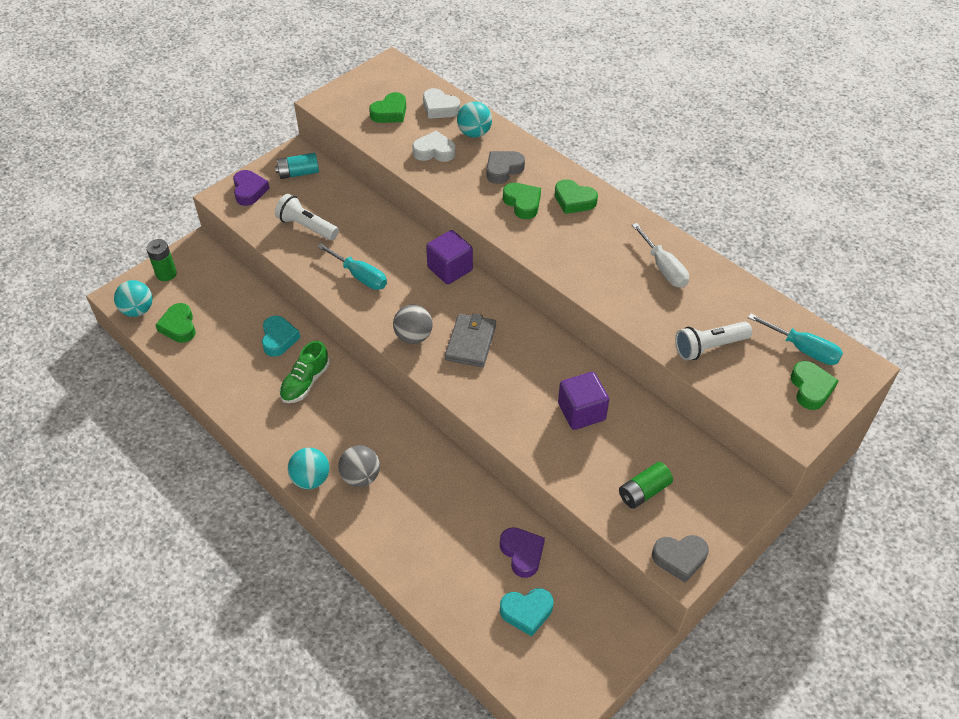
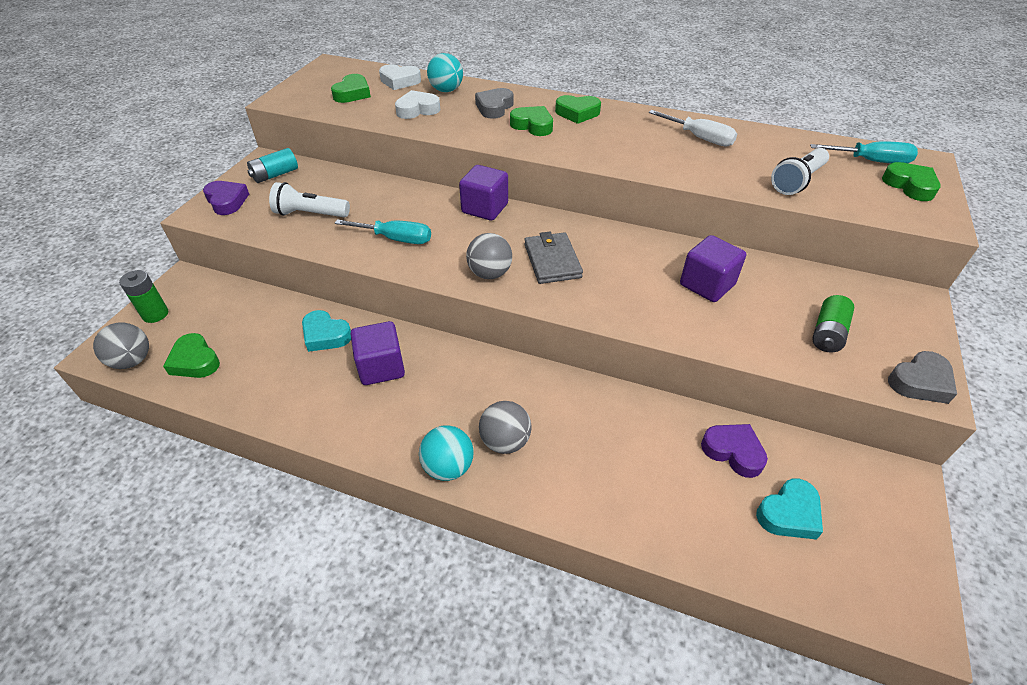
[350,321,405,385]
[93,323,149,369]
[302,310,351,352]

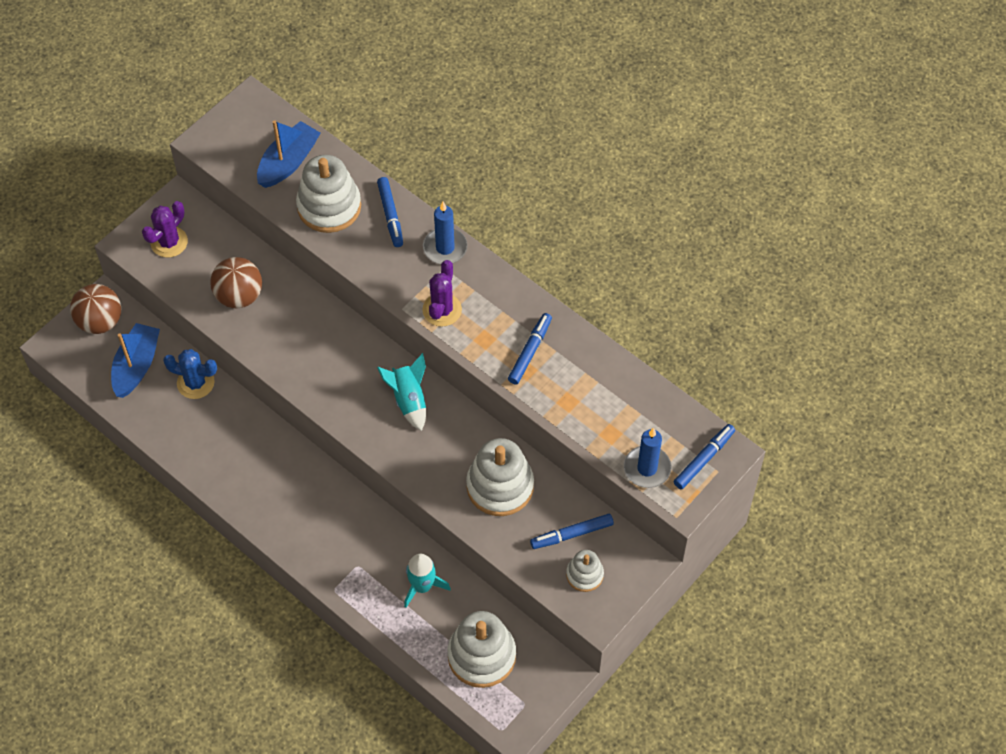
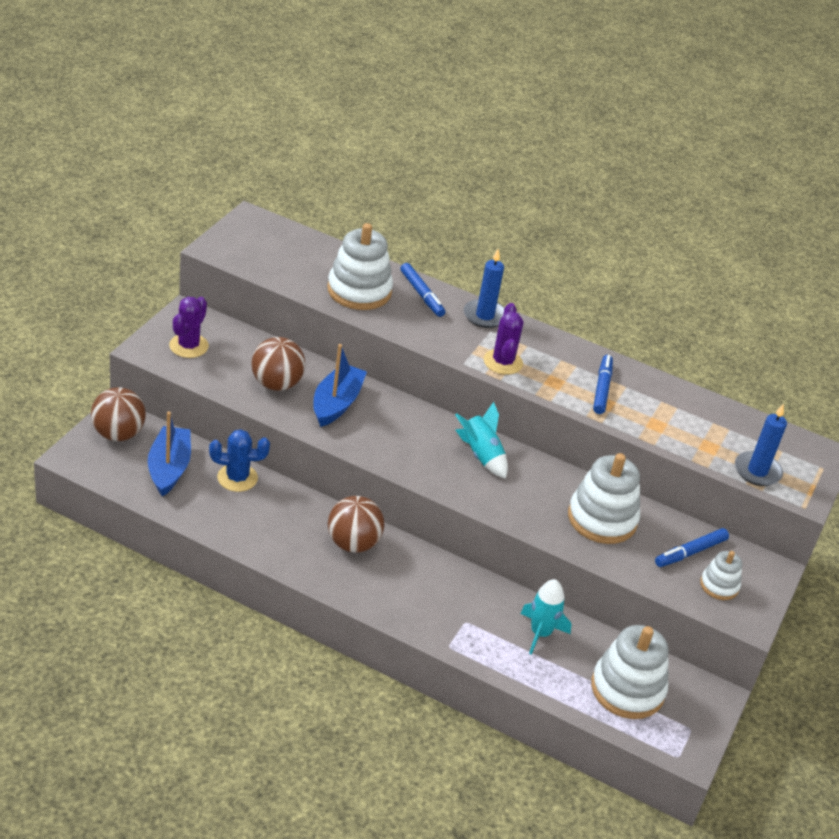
[674,424,735,489] (first image)
[328,496,384,553]
[313,344,367,427]

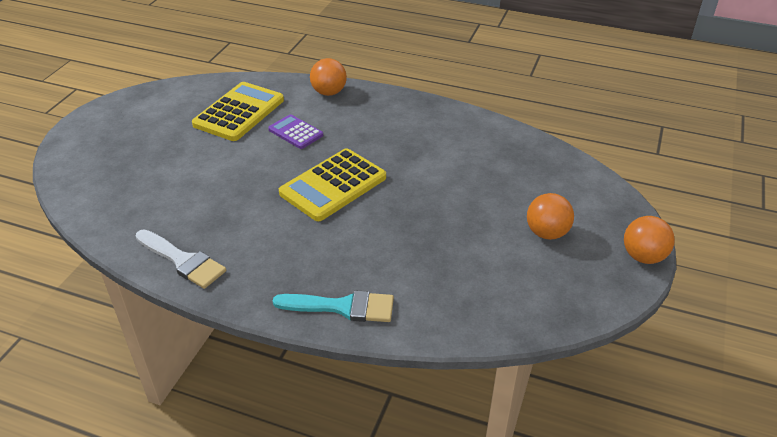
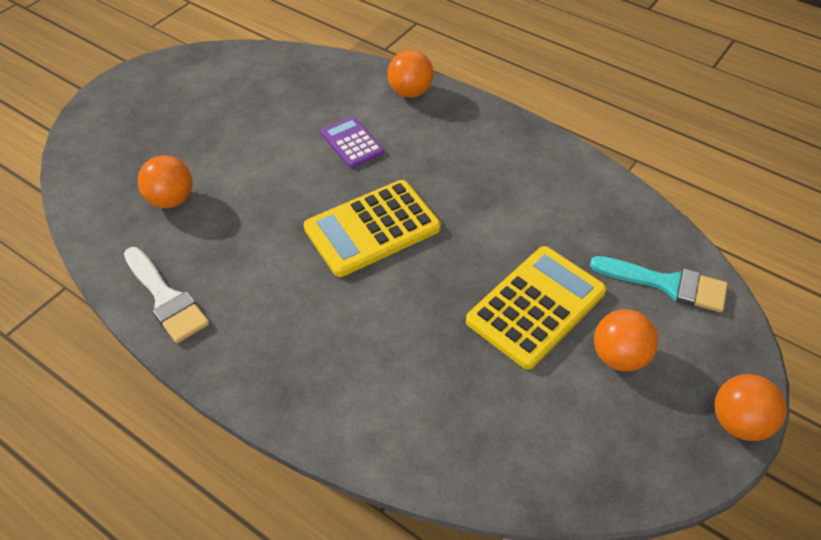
[138,155,193,208]
[466,246,606,369]
[590,256,728,312]

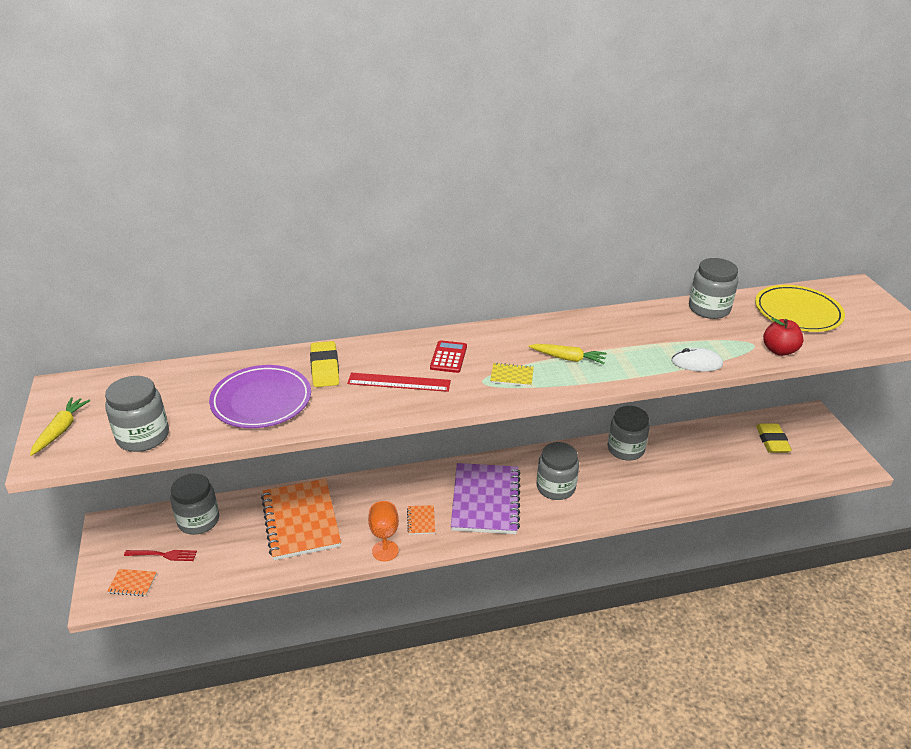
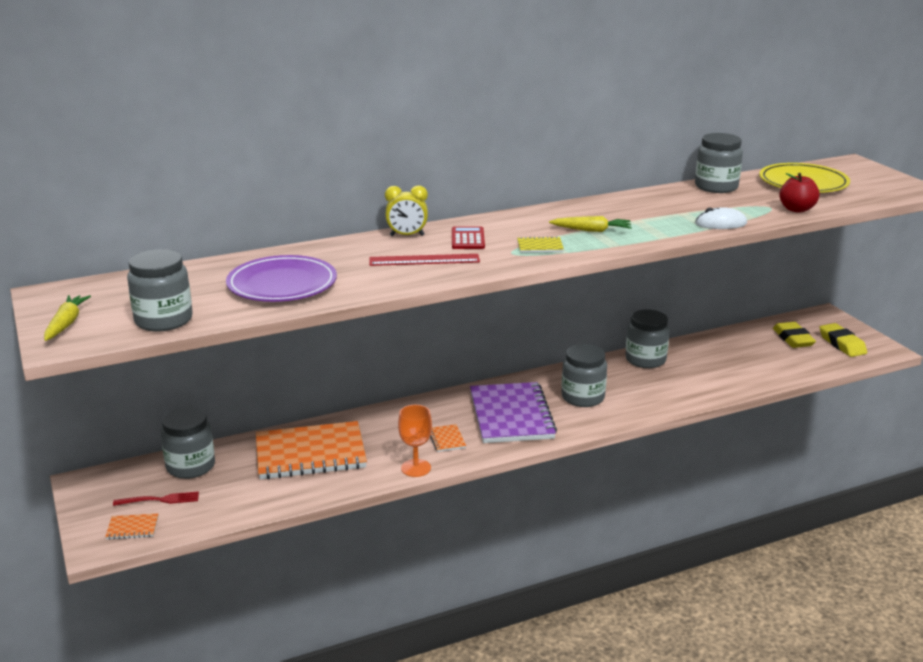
[385,186,428,236]
[820,323,867,357]
[256,421,367,479]

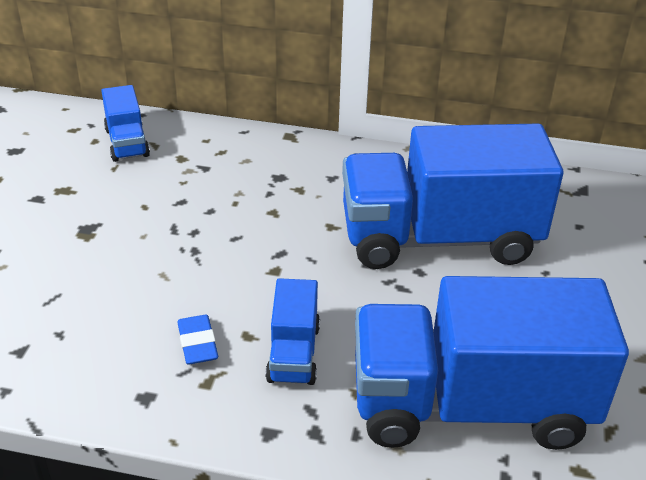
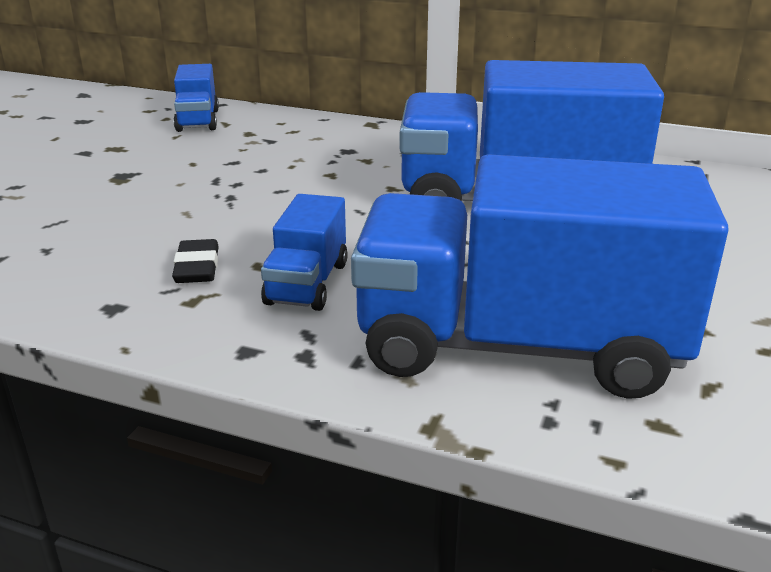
[172,239,219,283]

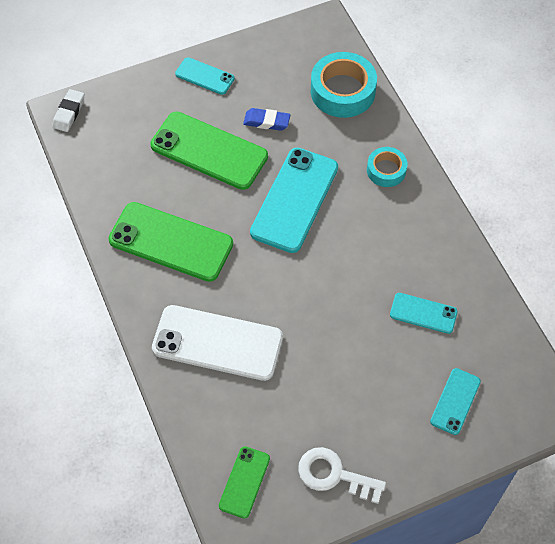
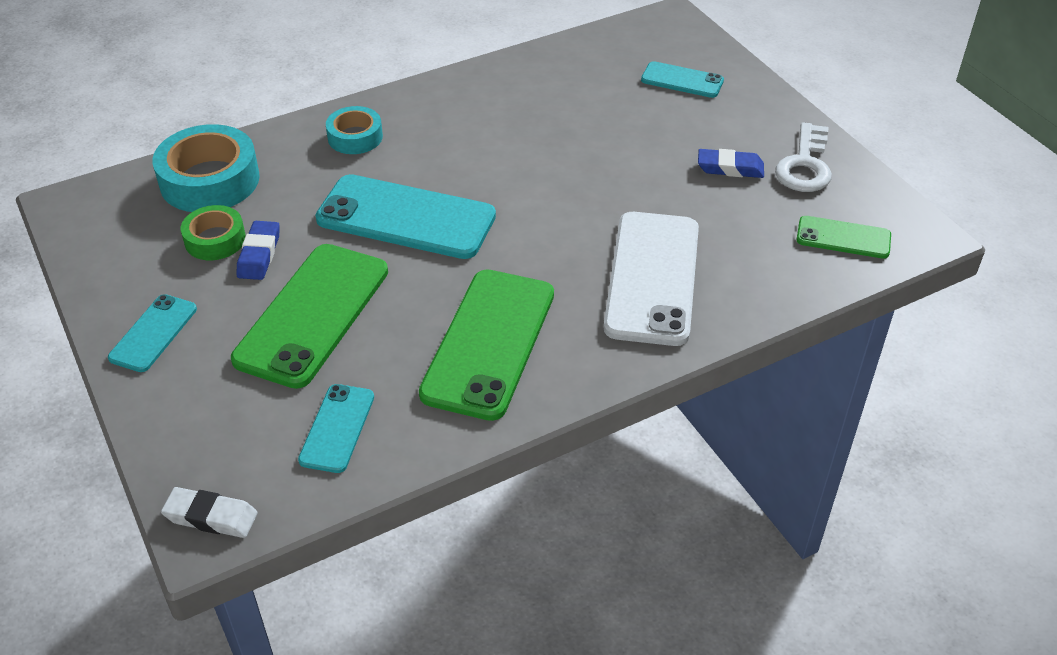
[181,205,246,260]
[698,149,764,178]
[298,384,374,473]

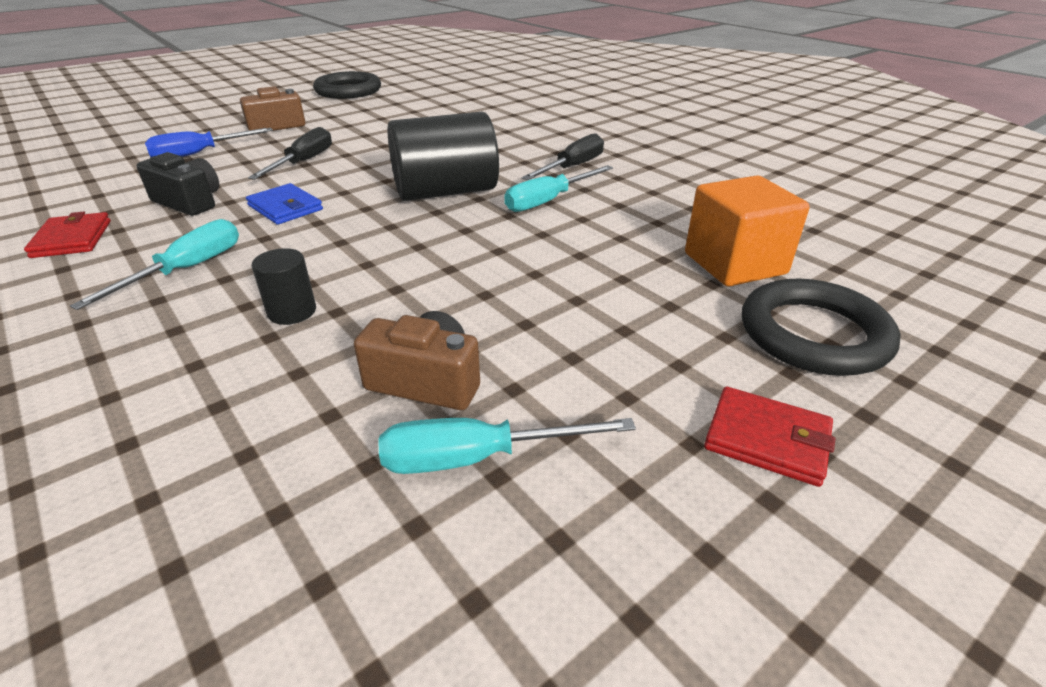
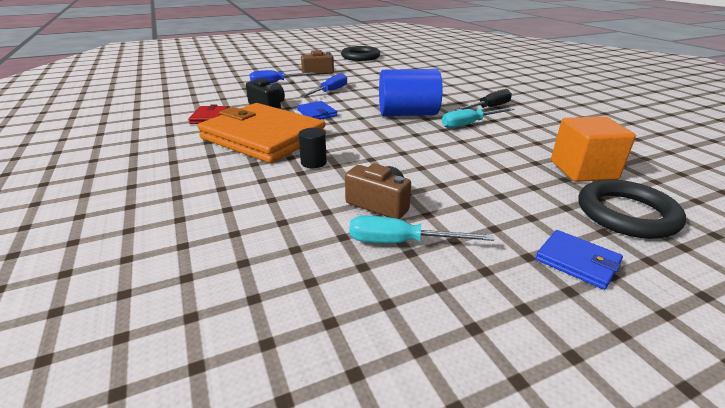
[198,103,326,163]
[300,73,347,97]
[379,69,443,116]
[535,230,623,290]

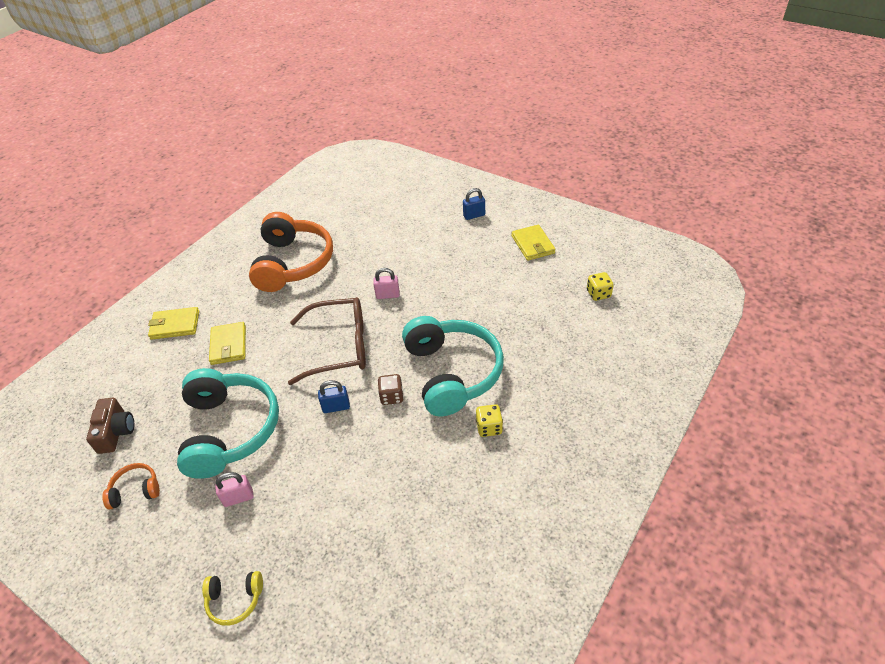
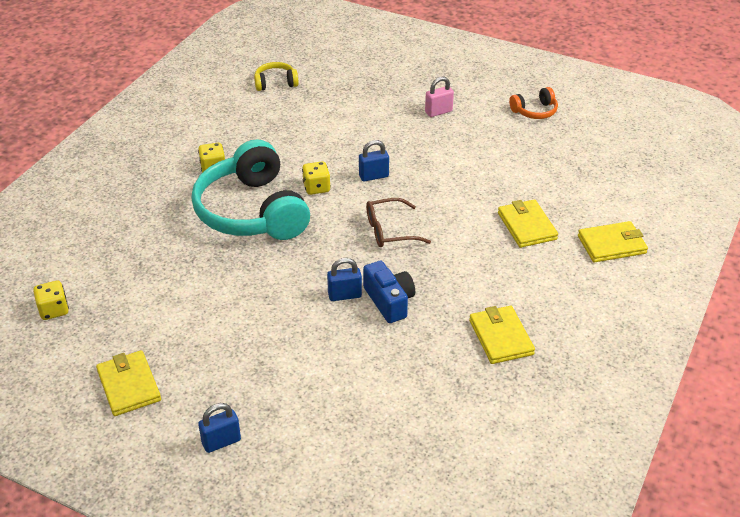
[86,398,134,454] (first image)
[177,368,279,479] (first image)
[363,261,415,323]
[254,62,299,91]
[469,306,535,364]
[327,258,362,301]
[302,161,331,195]
[366,198,431,247]

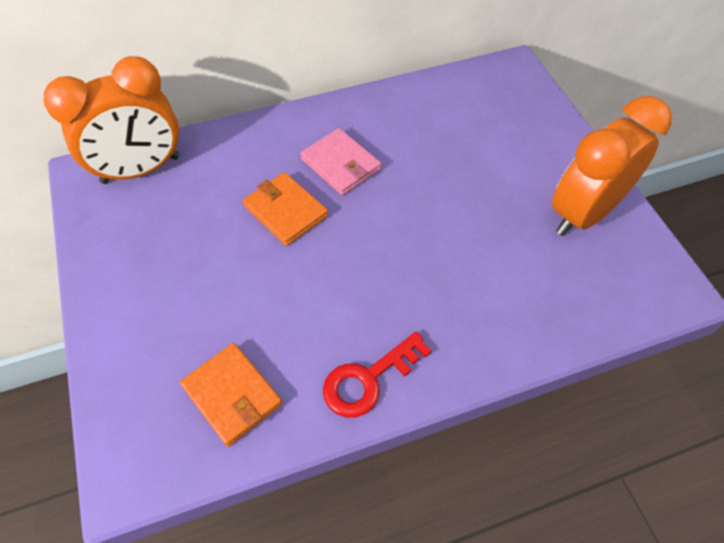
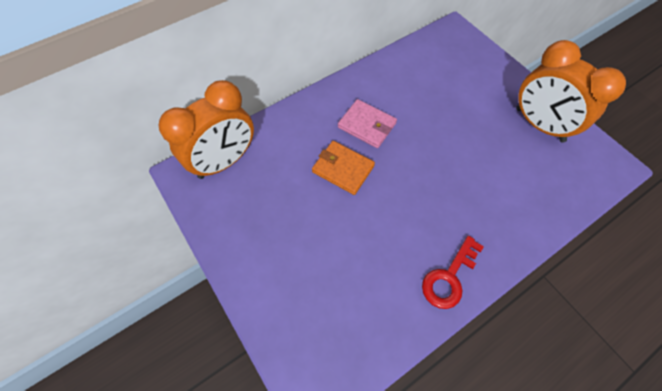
[180,343,282,447] (first image)
[516,40,626,142]

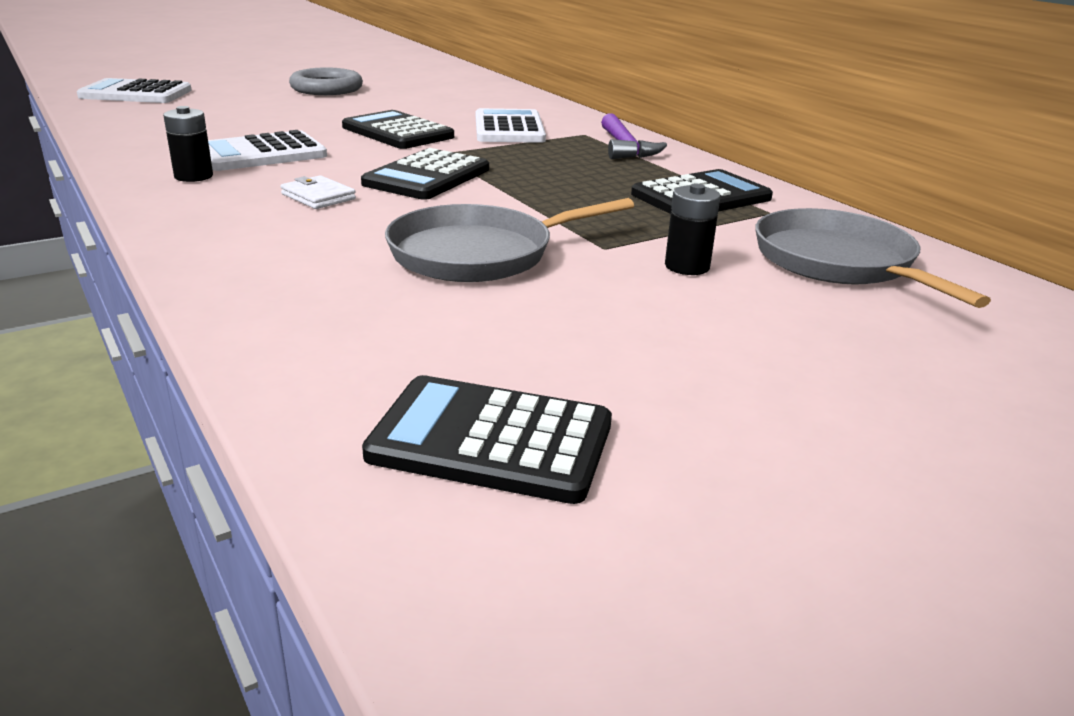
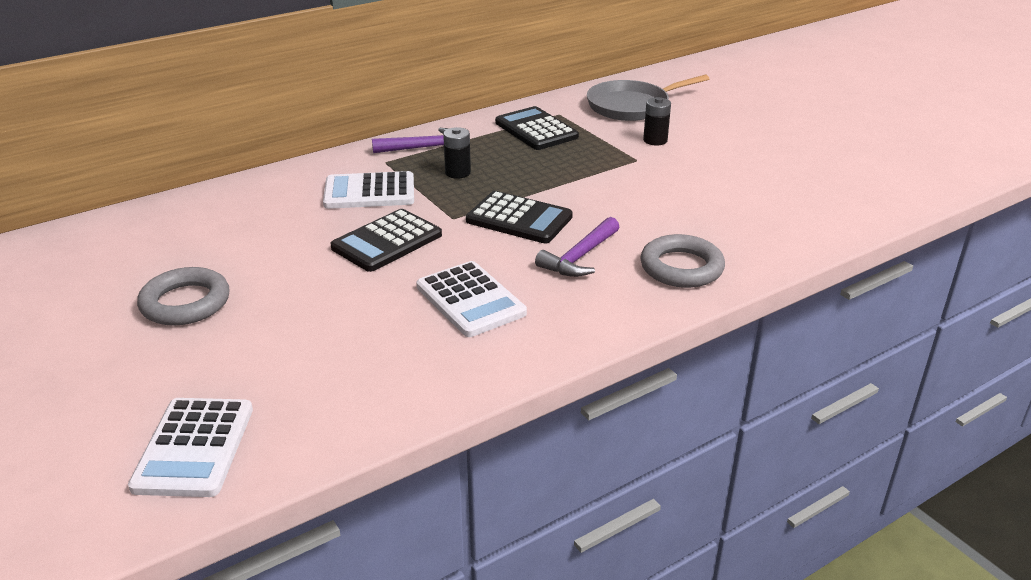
[362,375,612,504] (first image)
[385,198,634,282] (first image)
[640,234,725,288]
[443,127,471,179]
[535,217,619,277]

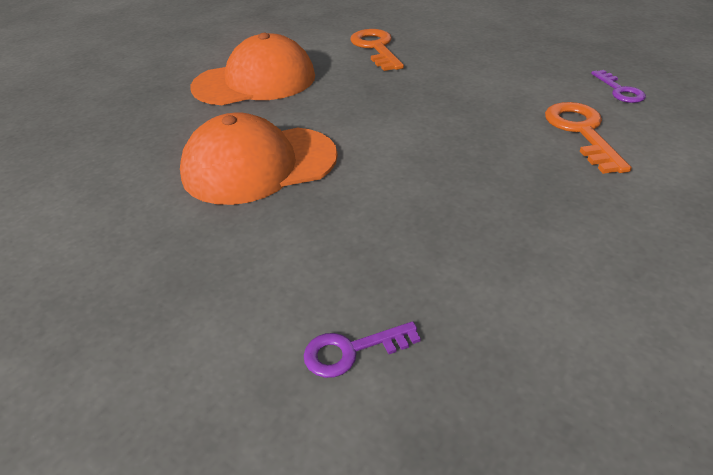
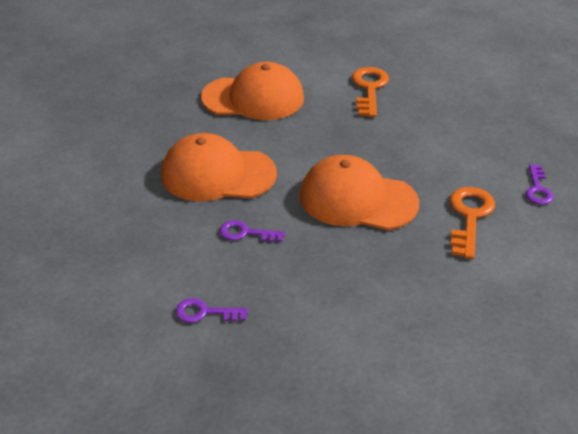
[220,220,285,242]
[300,155,419,230]

